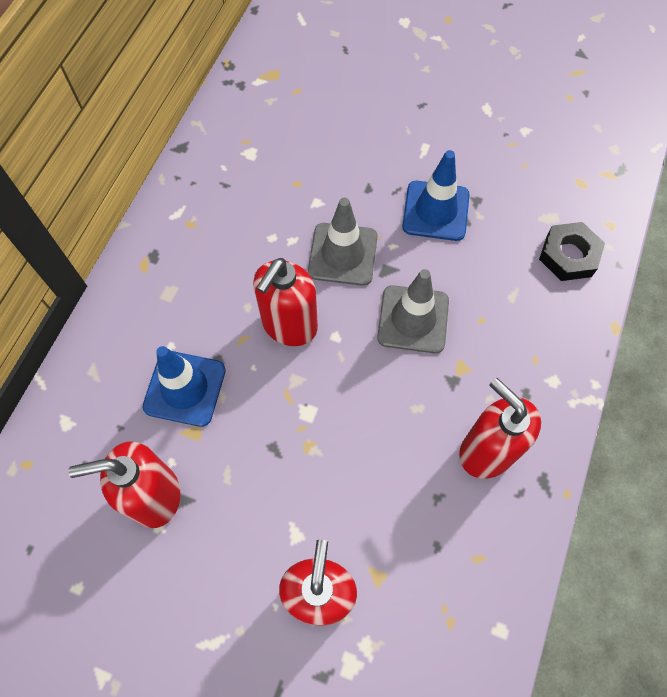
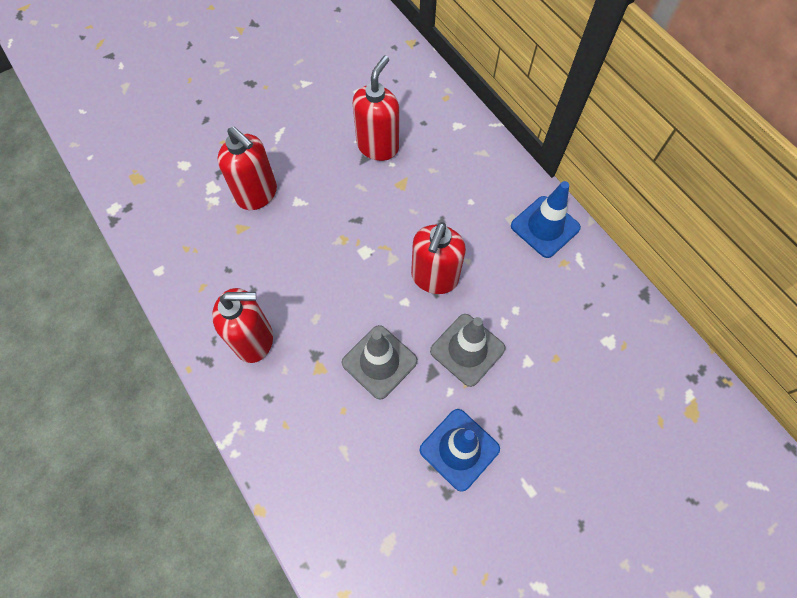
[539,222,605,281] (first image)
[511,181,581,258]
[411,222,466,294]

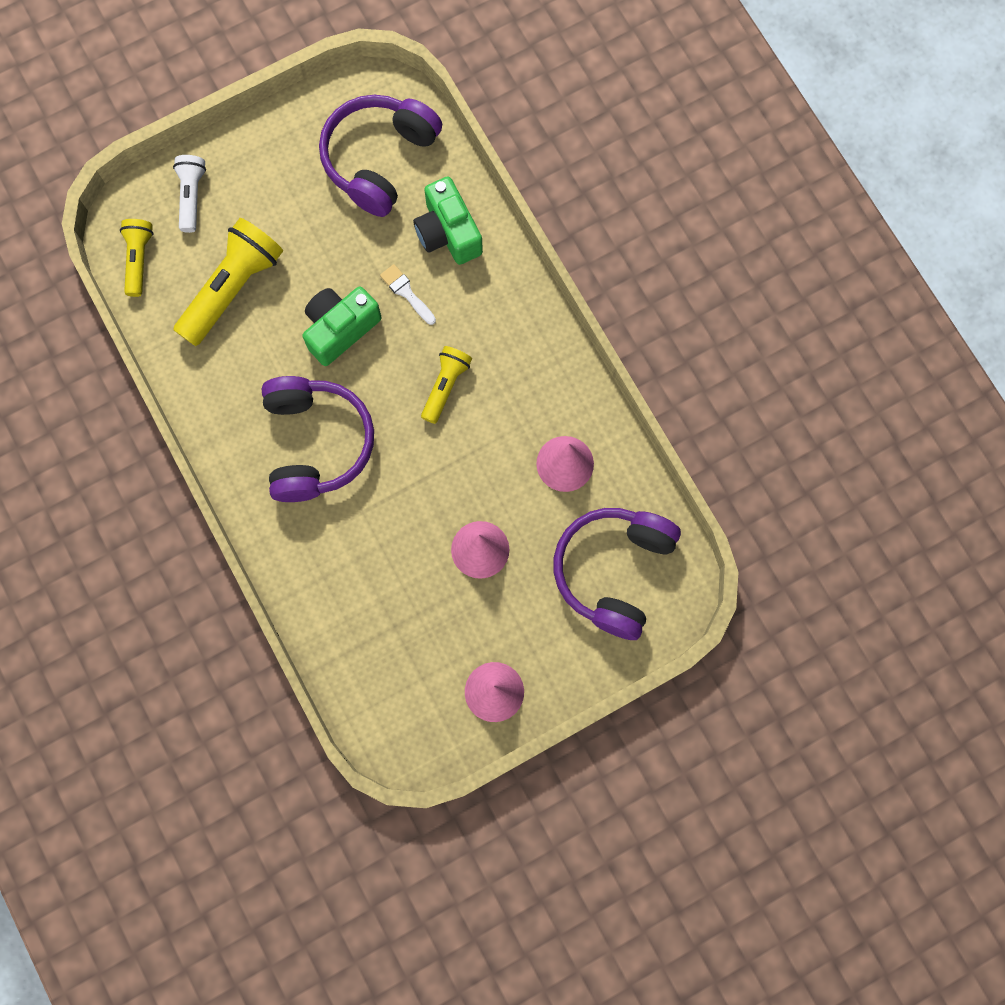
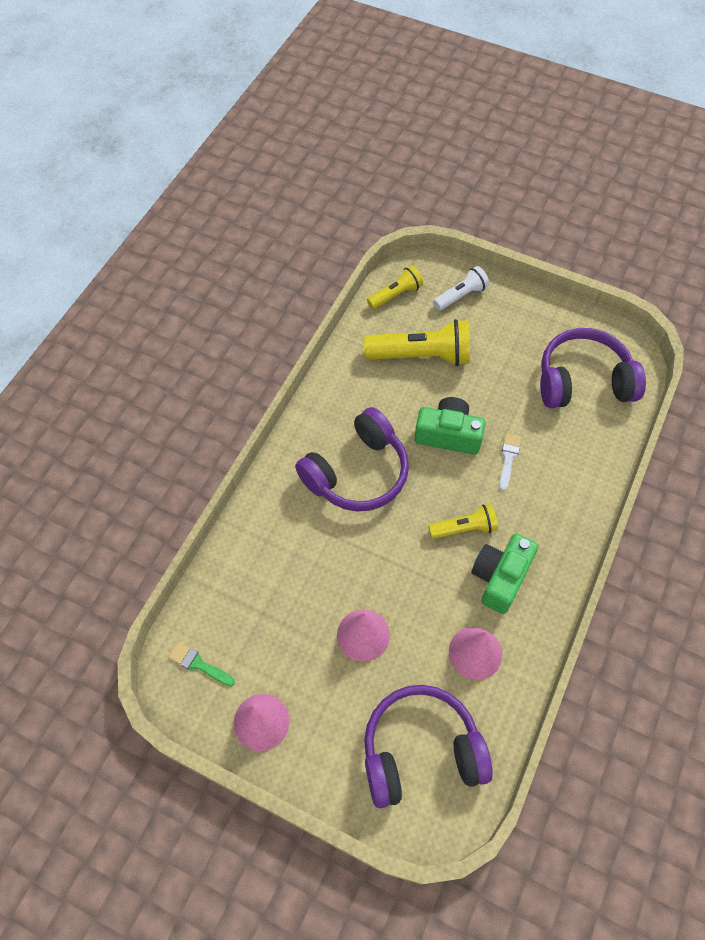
[169,642,235,687]
[471,534,538,614]

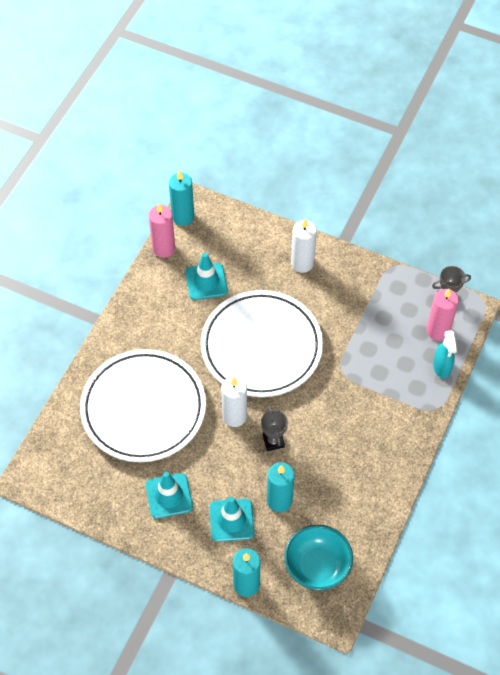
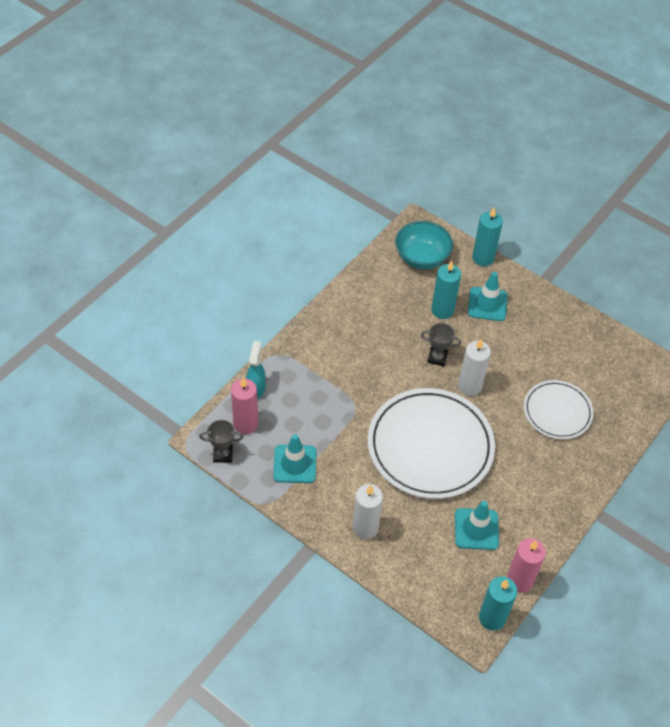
[273,434,316,483]
[421,323,461,366]
[524,380,594,439]

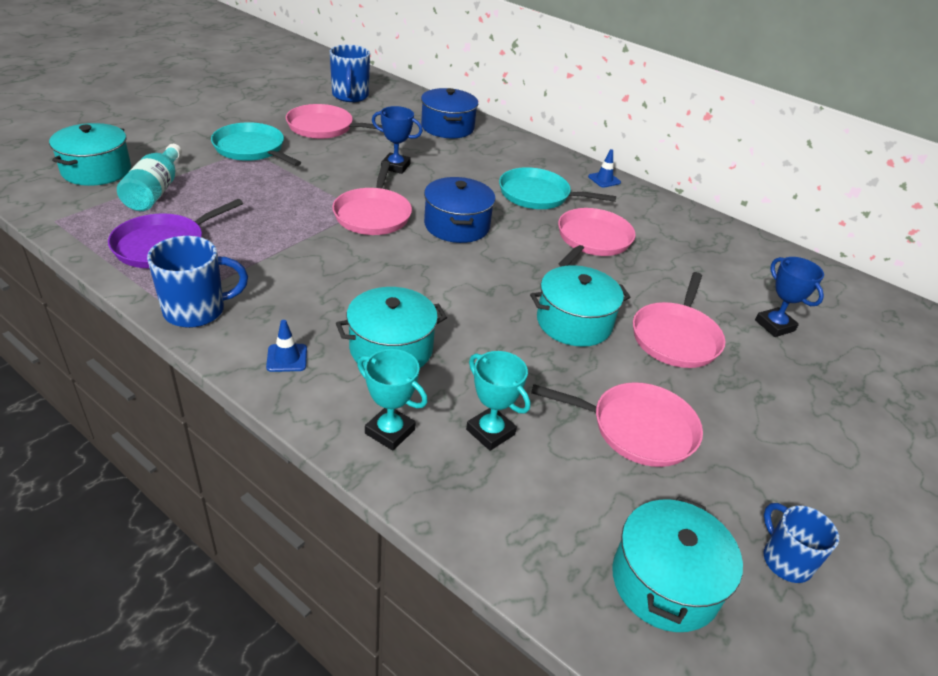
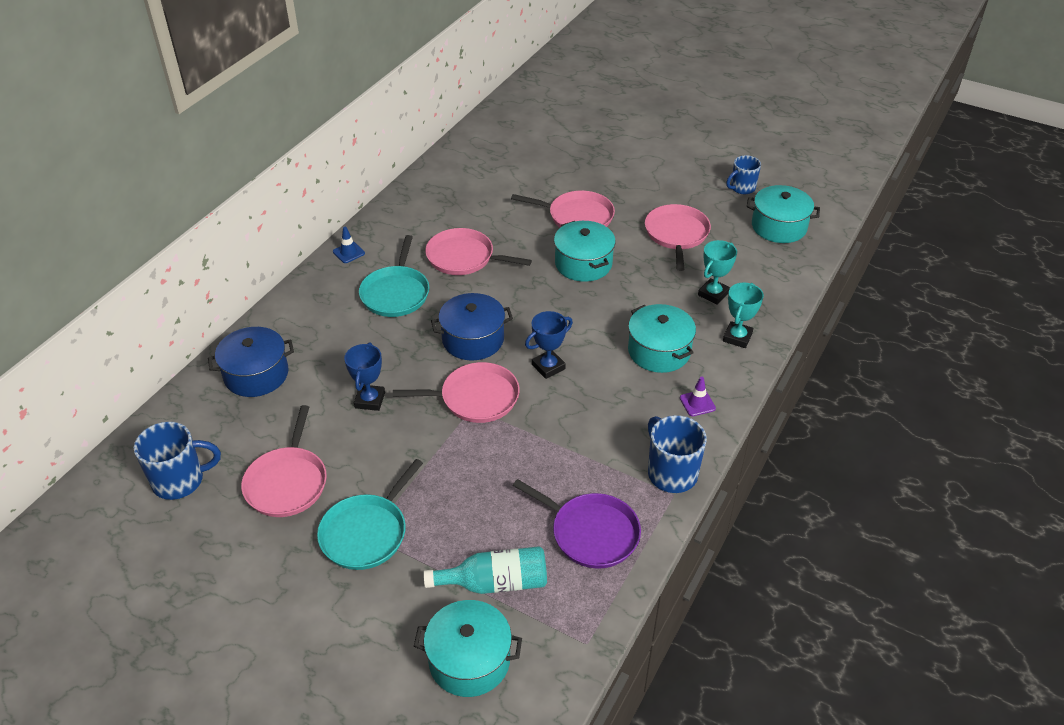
[525,311,573,379]
[680,377,716,416]

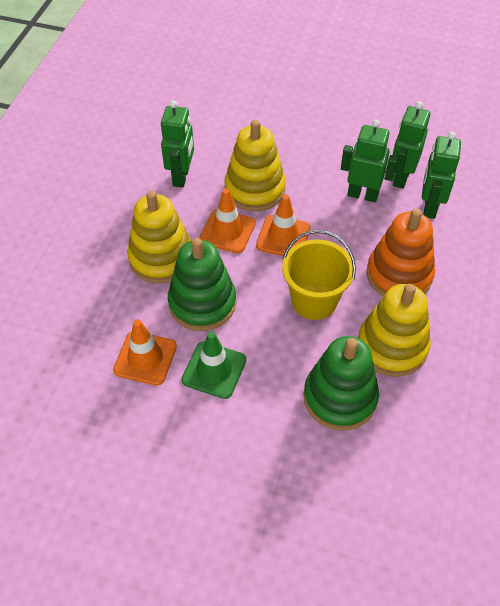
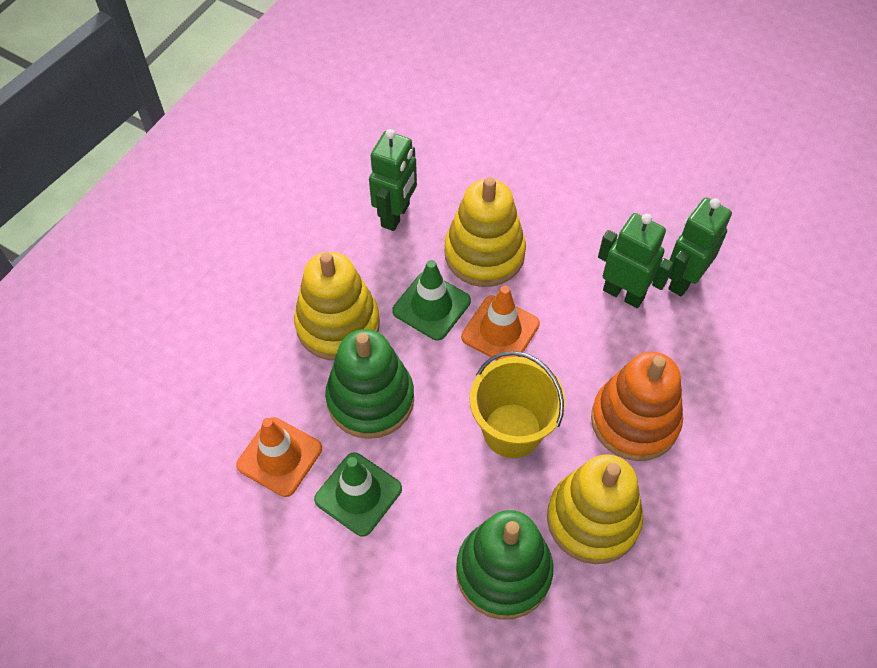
[422,132,461,219] (first image)
[392,260,471,340]

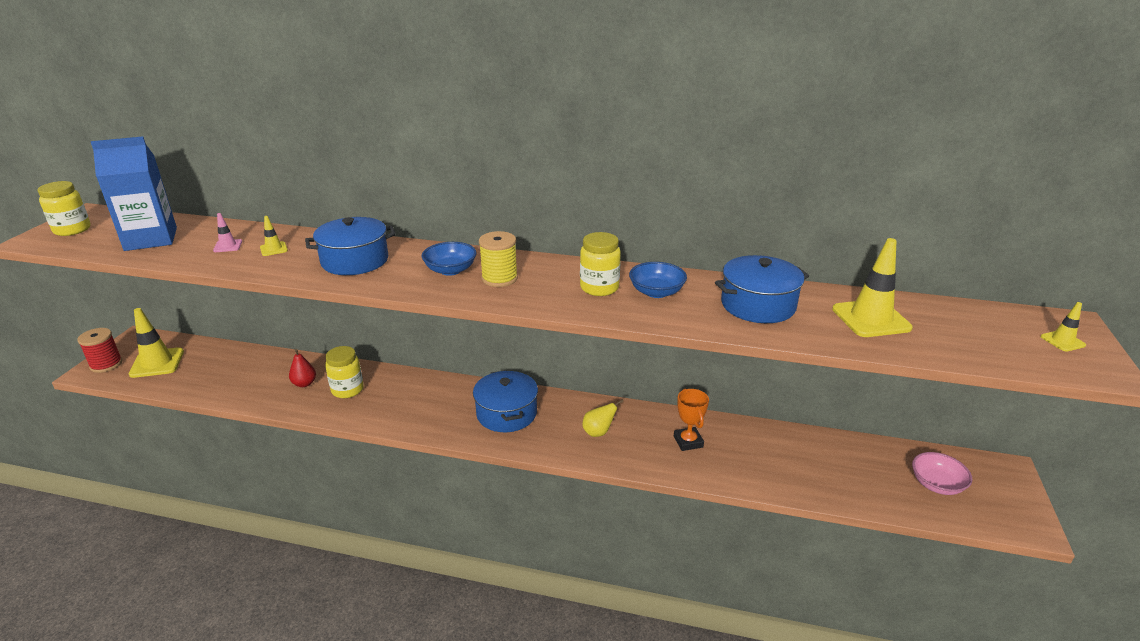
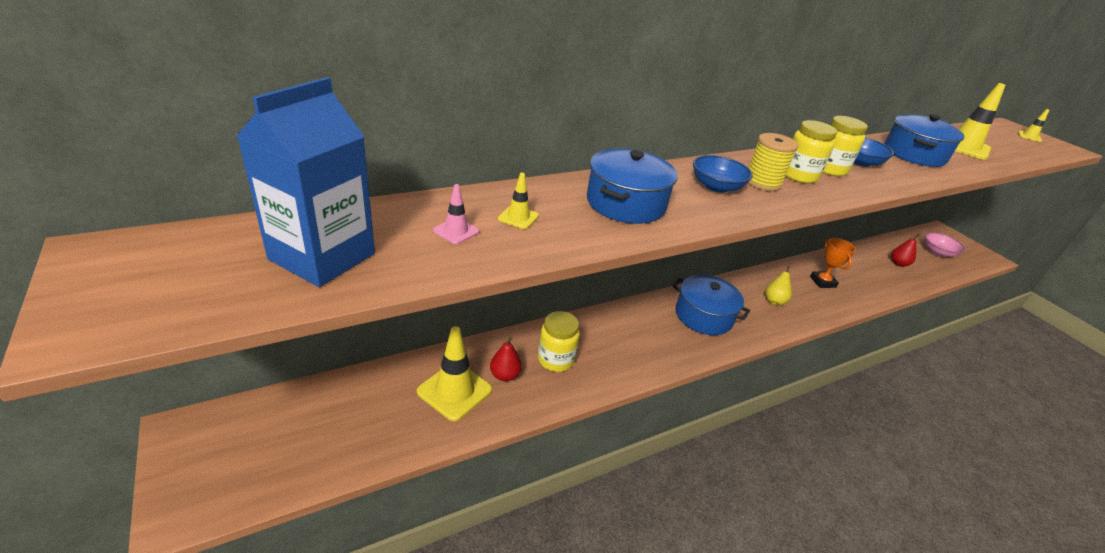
[77,328,123,373] (first image)
[891,234,920,267]
[786,120,837,184]
[417,326,492,421]
[810,238,856,288]

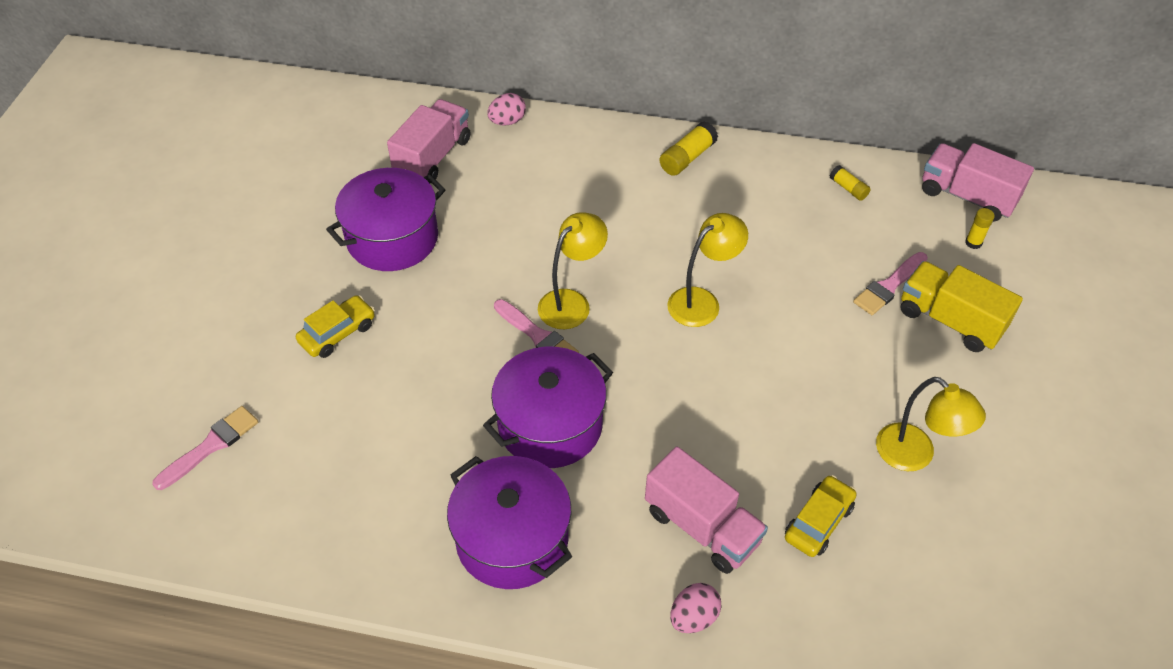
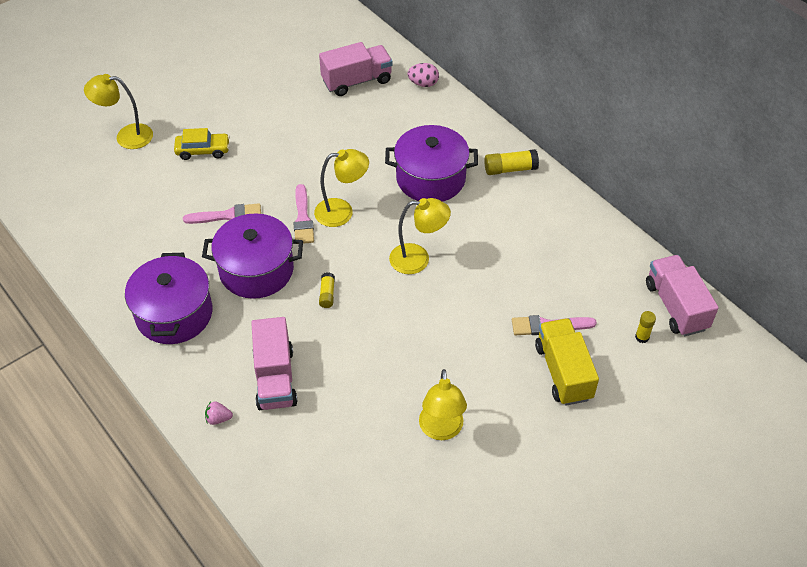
[785,475,857,557] (first image)
[84,74,153,149]
[183,203,261,224]
[385,125,478,202]
[319,272,335,308]
[205,401,233,425]

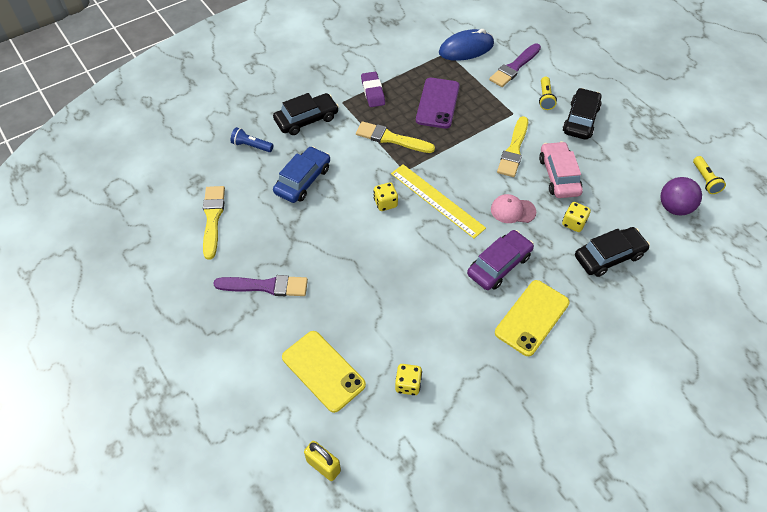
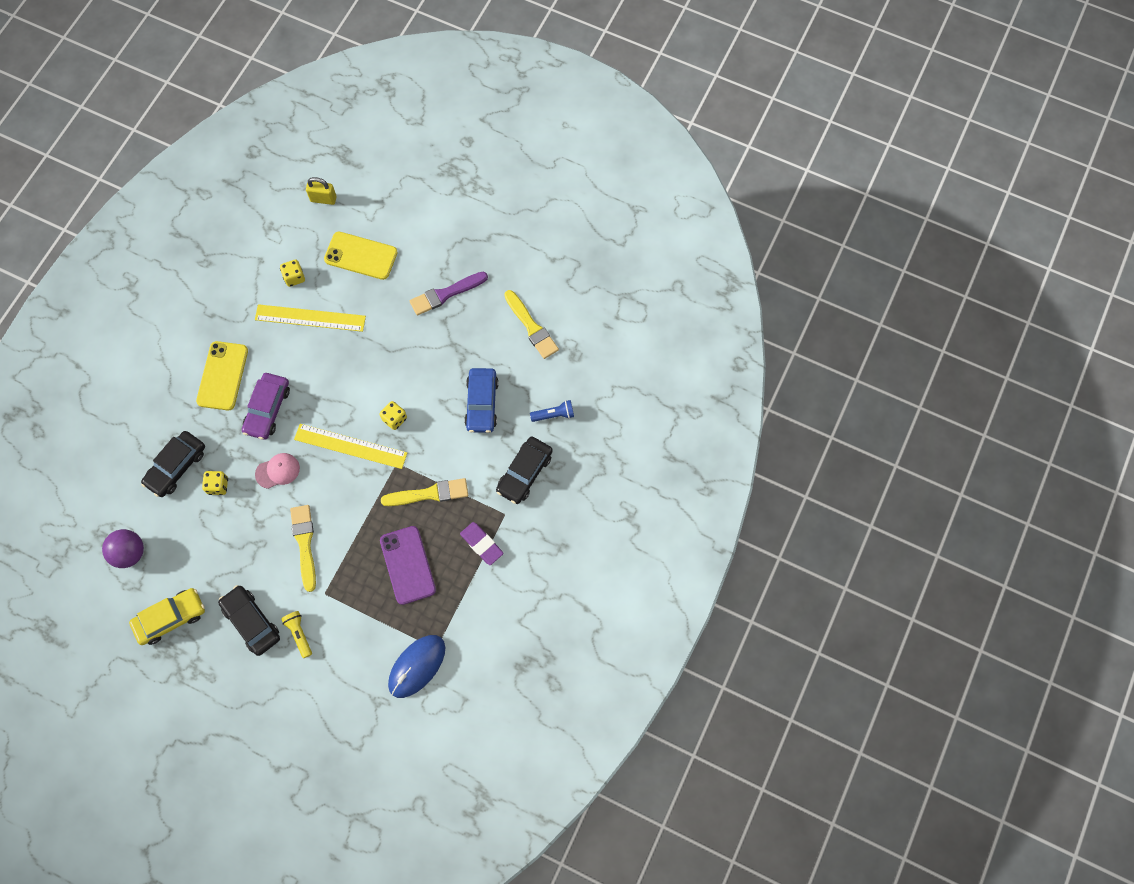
[489,43,541,87] (first image)
[539,141,583,198] (first image)
[693,156,726,194] (first image)
[129,588,205,645]
[255,304,366,332]
[218,585,280,656]

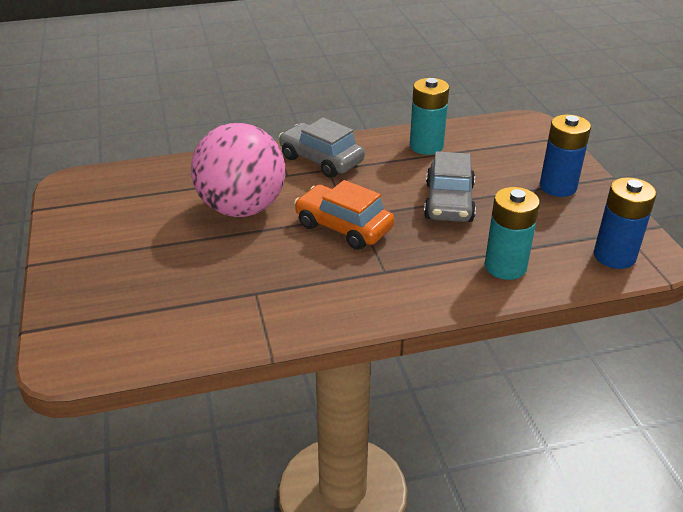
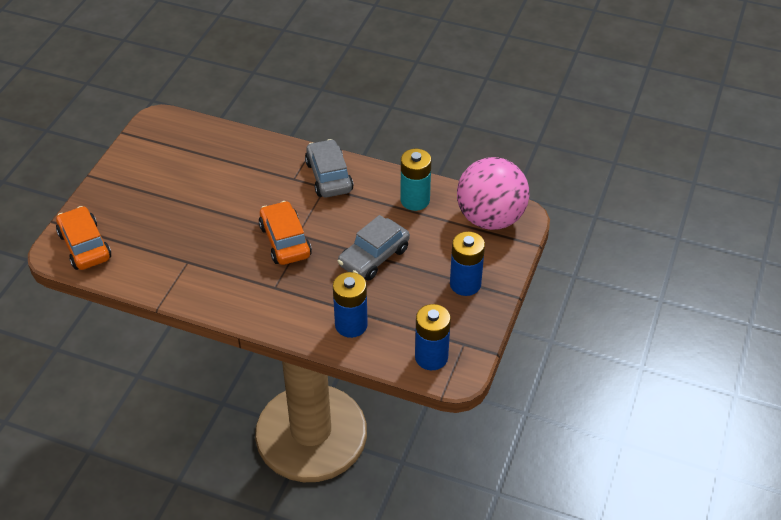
[56,206,111,270]
[457,157,529,230]
[333,272,368,338]

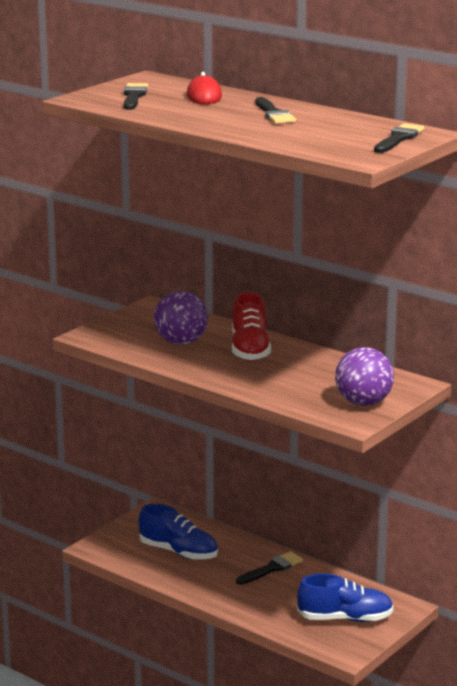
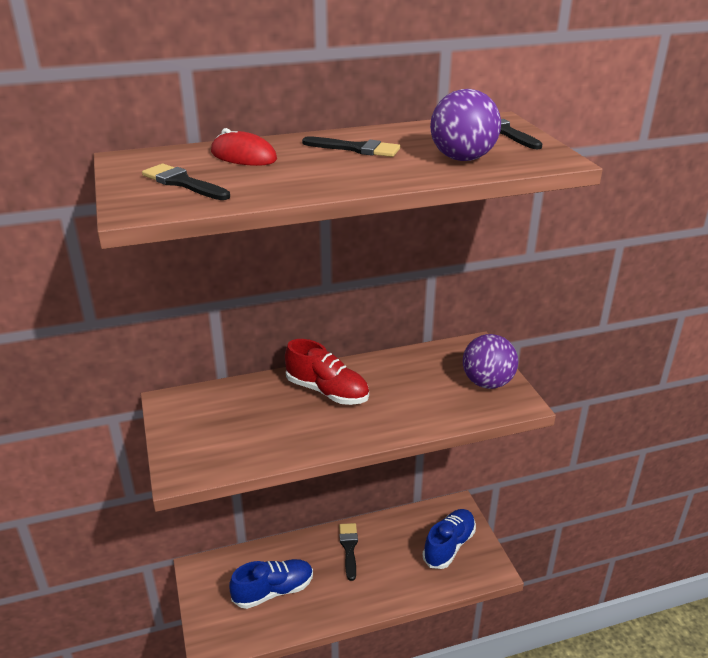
[430,89,501,161]

